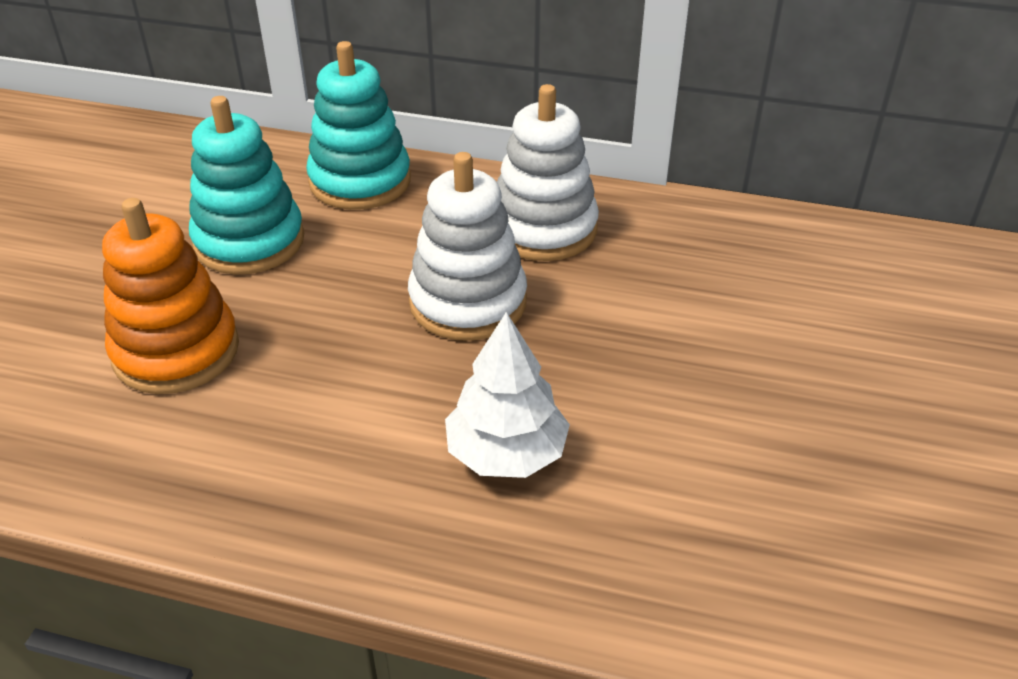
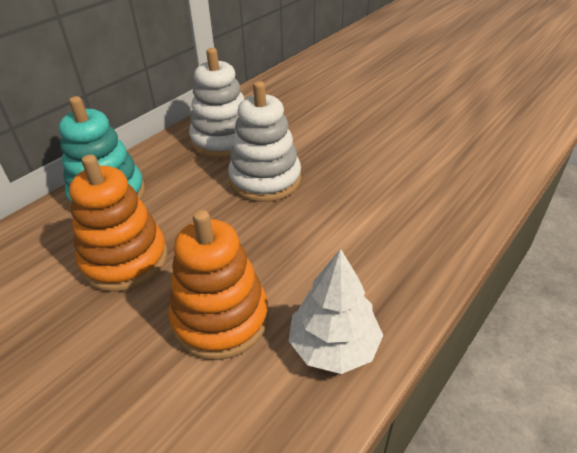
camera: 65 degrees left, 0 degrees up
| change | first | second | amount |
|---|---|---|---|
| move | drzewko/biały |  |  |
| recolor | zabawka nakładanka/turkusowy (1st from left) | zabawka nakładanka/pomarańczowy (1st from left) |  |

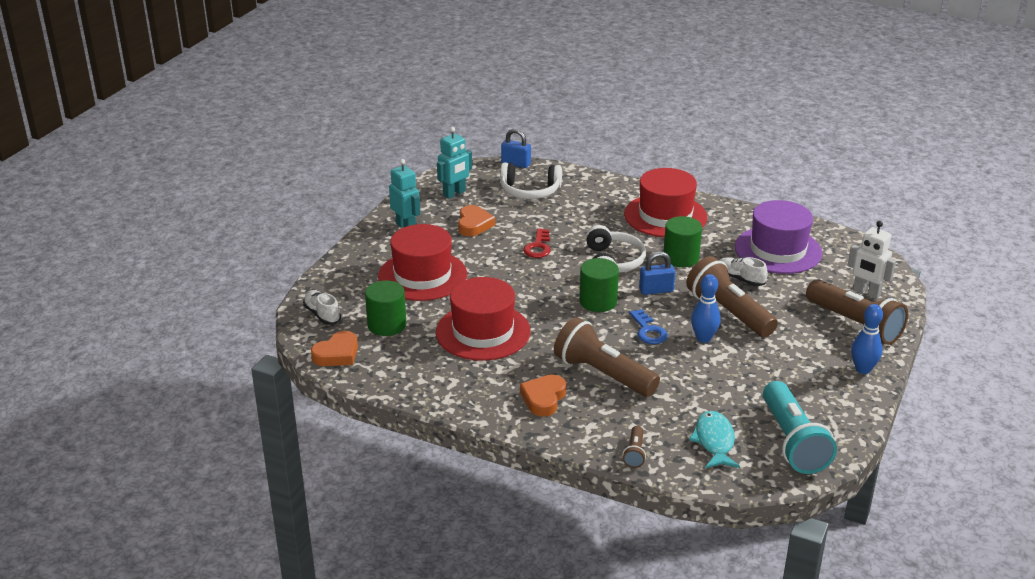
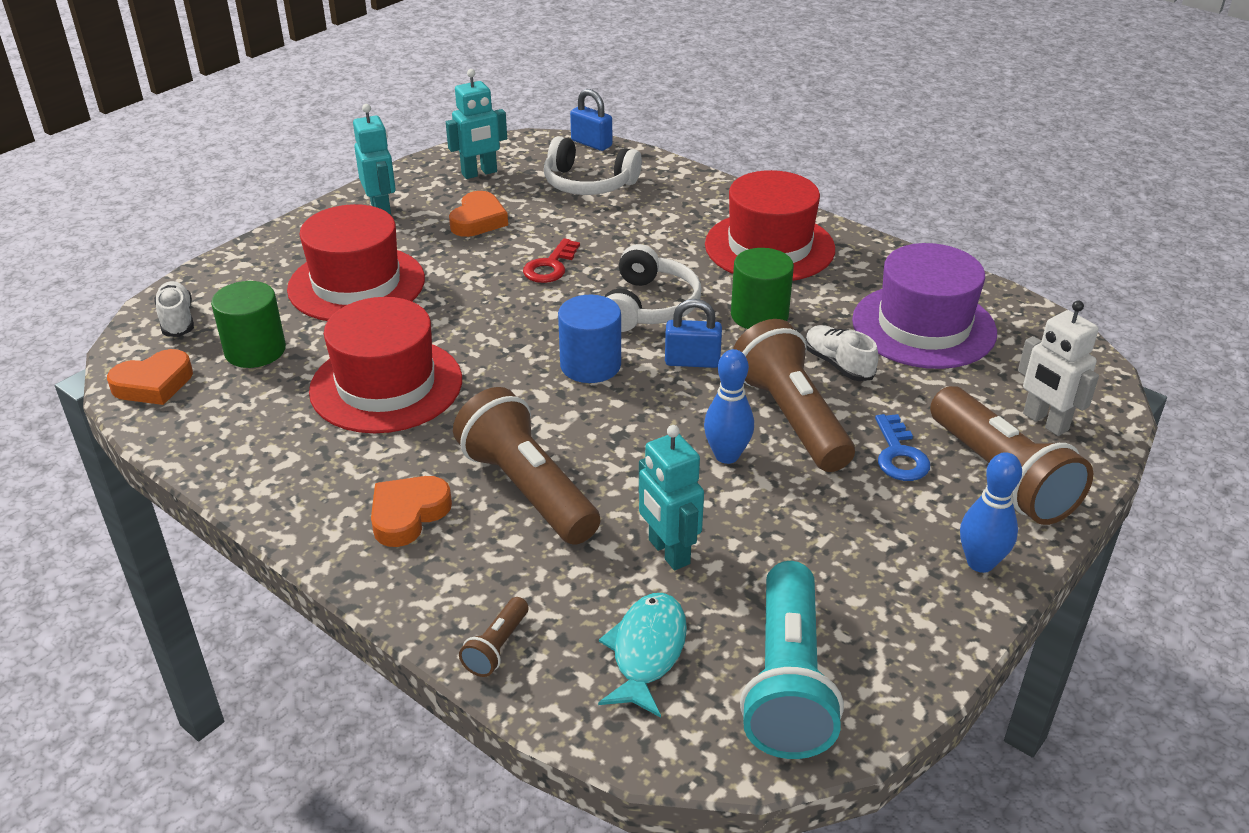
camera: 15 degrees right, 5 degrees up
| change | first | second | amount |
|---|---|---|---|
| insert |  | robot/turkusowy (3rd from left) |  |
| move | klucz/niebieski |  |  |
| recolor | walec/zielony (2nd from left) | walec/niebieski |  |

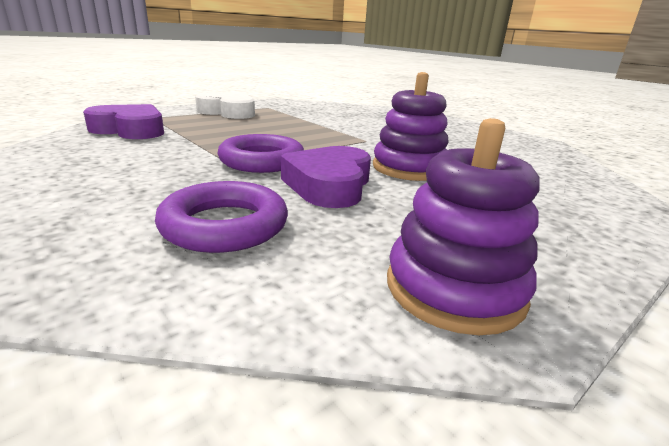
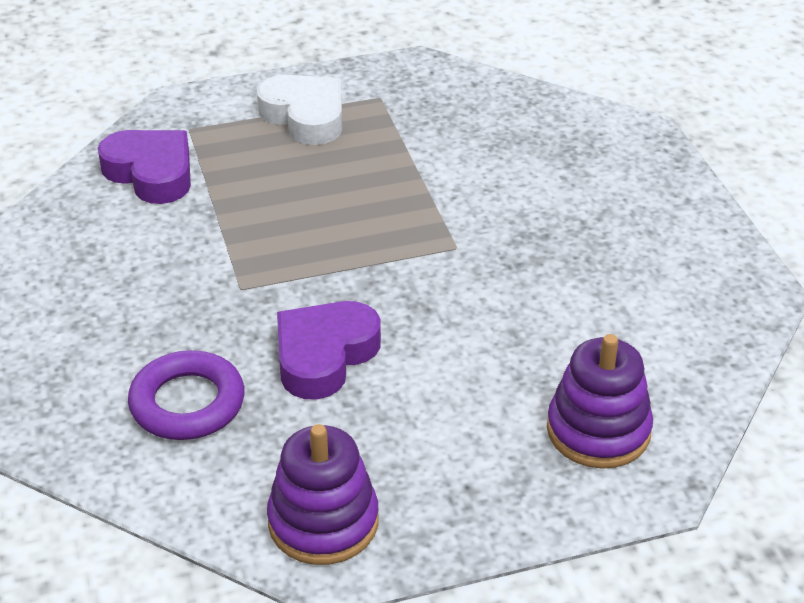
camera: 25 degrees right, 15 degrees up
| change | first | second | amount |
|---|---|---|---|
| delete | pierścień/fioletowy (2nd from left) |  |  |
| move | zabawka nakładanka/fioletowy (1st from left in the first image) | zabawka nakładanka/fioletowy (2nd from left) |  |

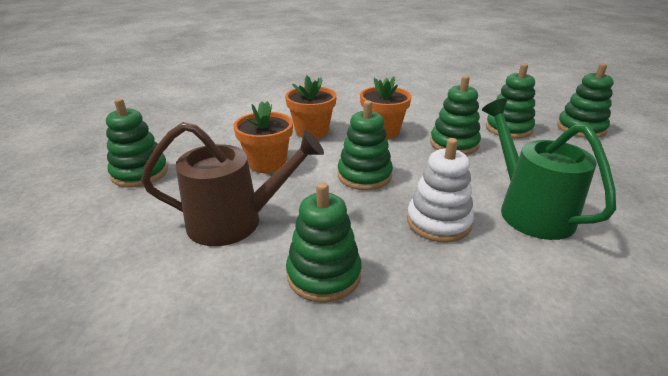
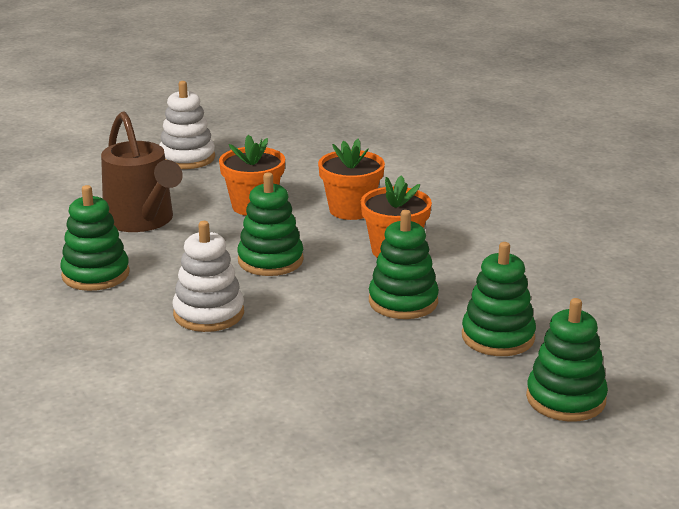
camera: 65 degrees right, 5 degrees down
| change | first | second | amount |
|---|---|---|---|
| delete | konewka/zielony |  |  |
| recolor | zabawka nakładanka/zielony (1st from left) | zabawka nakładanka/biały (1st from left) |  |

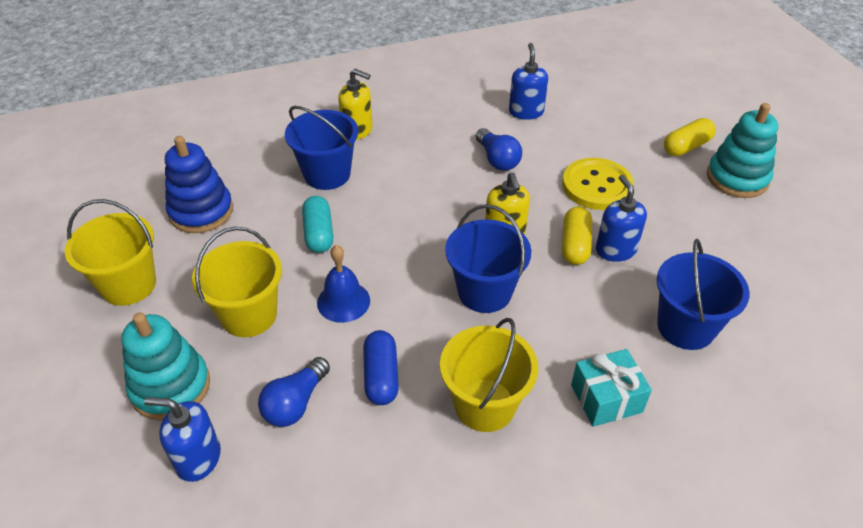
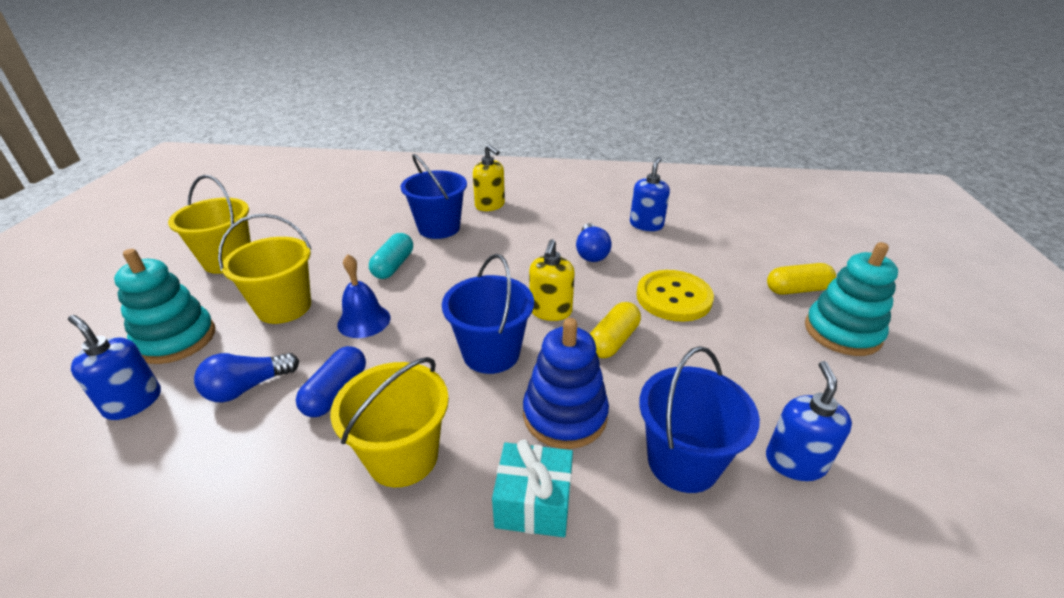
camera: 25 degrees right, 10 degrees down
| change | first | second | amount |
|---|---|---|---|
| move | zabawka nakładanka/niebieski |  |  |
| move | dozownik mydła/niebieski (3rd from left) |  |  |

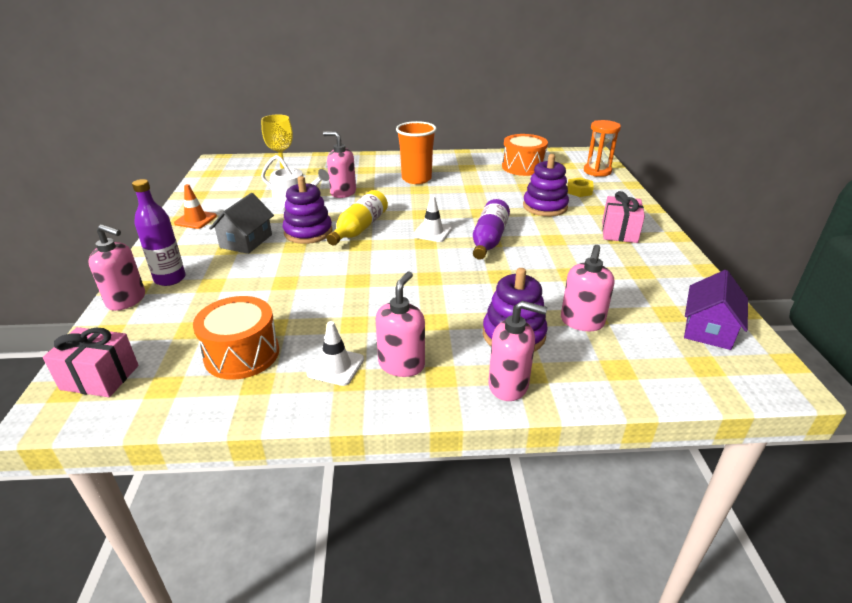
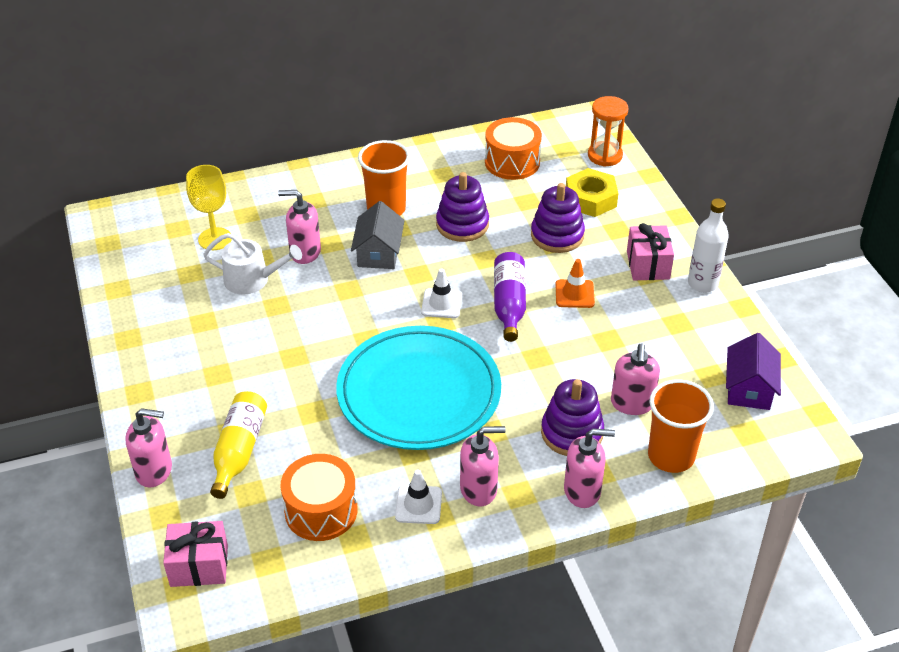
camera: 15 degrees left, 10 degrees up
| change | first | second | amount |
|---|---|---|---|
| delete | butelka/fioletowy (1st from left) |  |  |
| insert |  | talerz/turkusowy |  |
| insert |  | szklanka/pomarańczowy (2nd from left) |  |
| insert |  | butelka/biały |  |
| move | pachołek/pomarańczowy |  |  |
| move | domek/szary |  |  |
| move | zabawka nakładanka/fioletowy (1st from left) |  |  |
| move | butelka/żółty |  |  |
| rotate | dozownik mydła/różowy (3rd from left) |  | 75 degrees clockwise |
| resize | nakrętka/żółty |  | x1.61 |

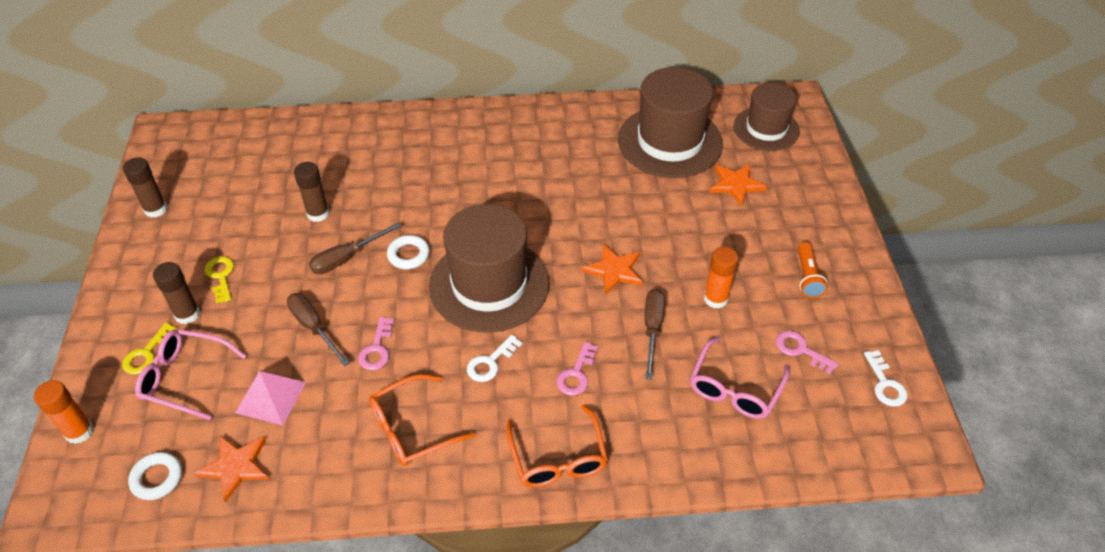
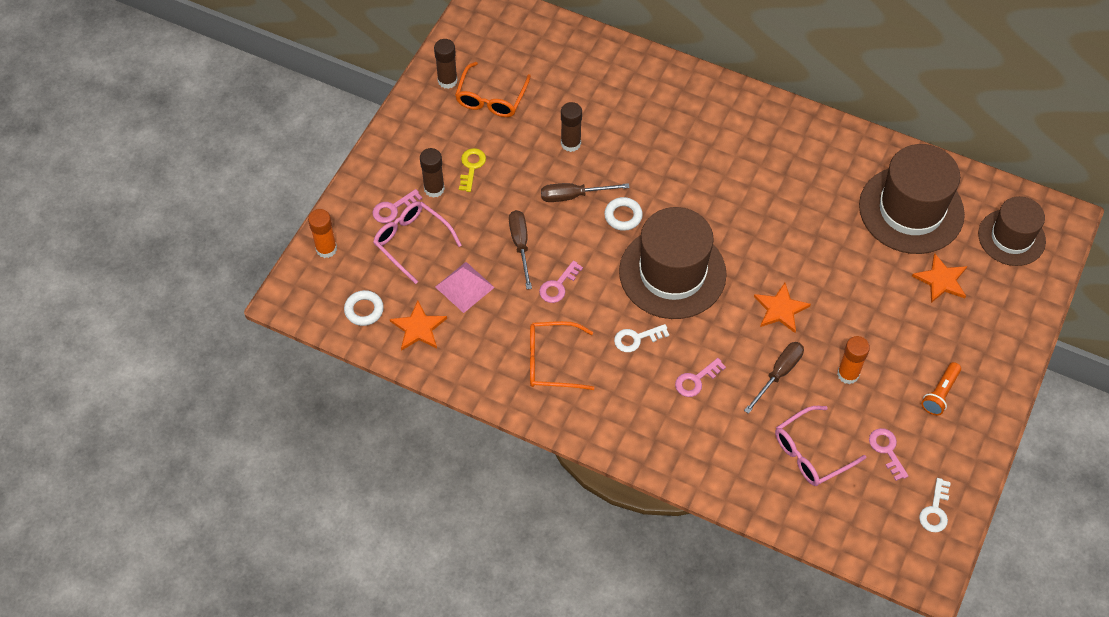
camera: 30 degrees right, 10 degrees up
| change | first | second | amount |
|---|---|---|---|
| move | okulary/pomarańczowy (2nd from left in the first image) | okulary/pomarańczowy (1st from left) |  |
| recolor | klucz/żółty (1st from left) | klucz/różowy (1st from left) |  |

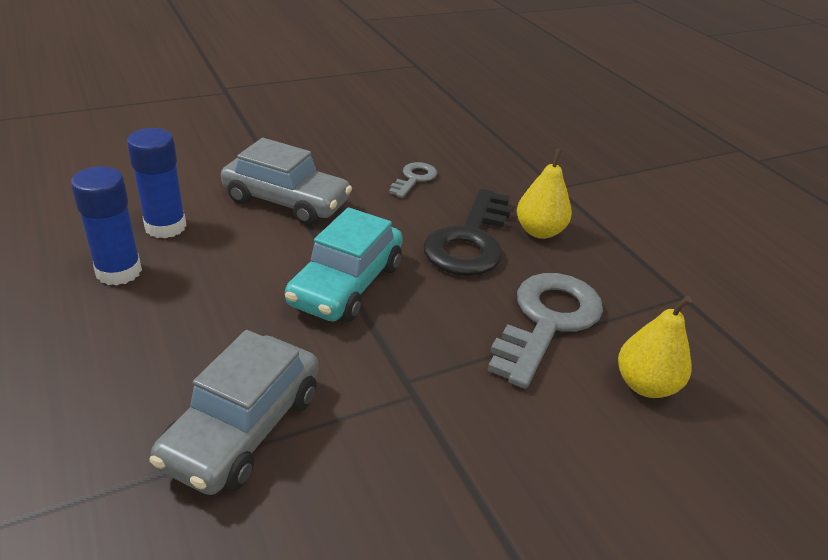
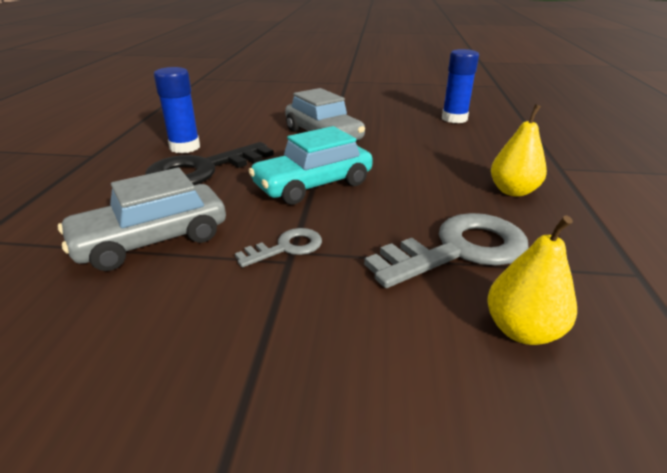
camera: 35 degrees right, 5 degrees down
| change | first | second | amount |
|---|---|---|---|
| move | klej w sztyfcie/niebieski (2nd from left) |  |  |
| move | klucz/szary (1st from left) |  |  |
| move | klucz/czarny |  |  |

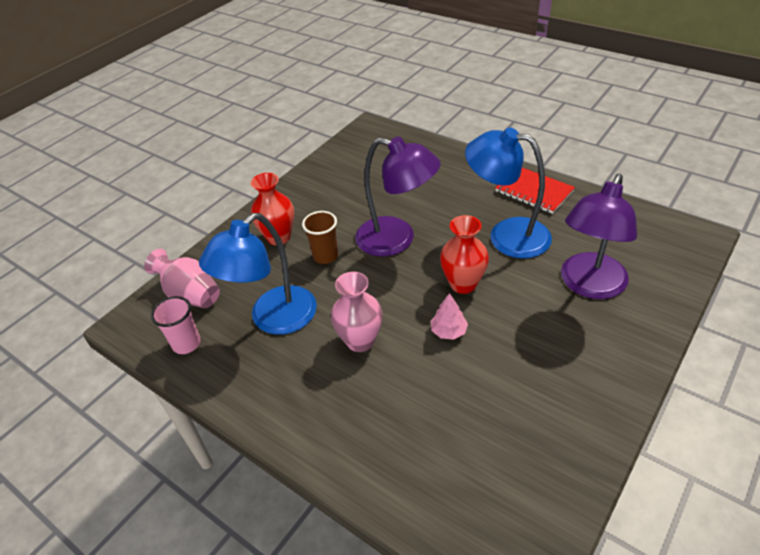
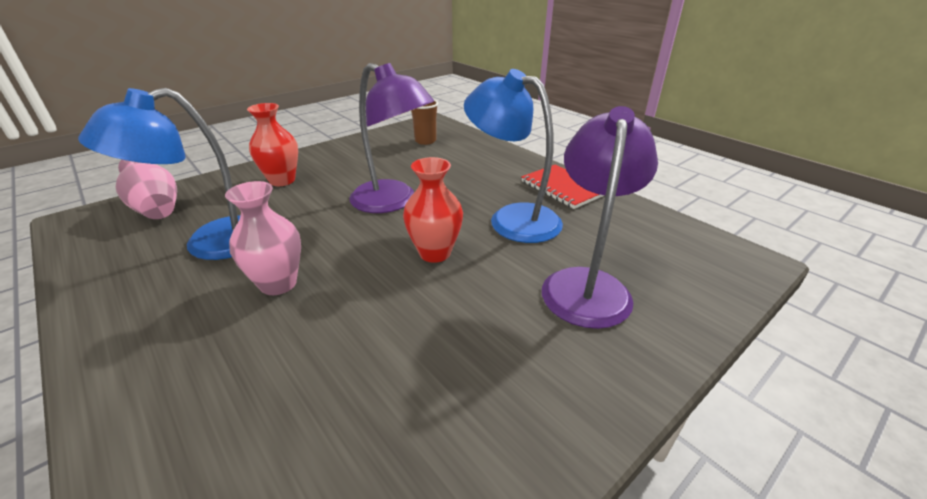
camera: 10 degrees right, 10 degrees down
| change | first | second | amount |
|---|---|---|---|
| delete | szklanka/różowy |  |  |
| delete | drzewko/różowy |  |  |
| move | szklanka/brązowy |  |  |
| rotate | lampka/fioletowy (2nd from left) |  | 150 degrees clockwise |

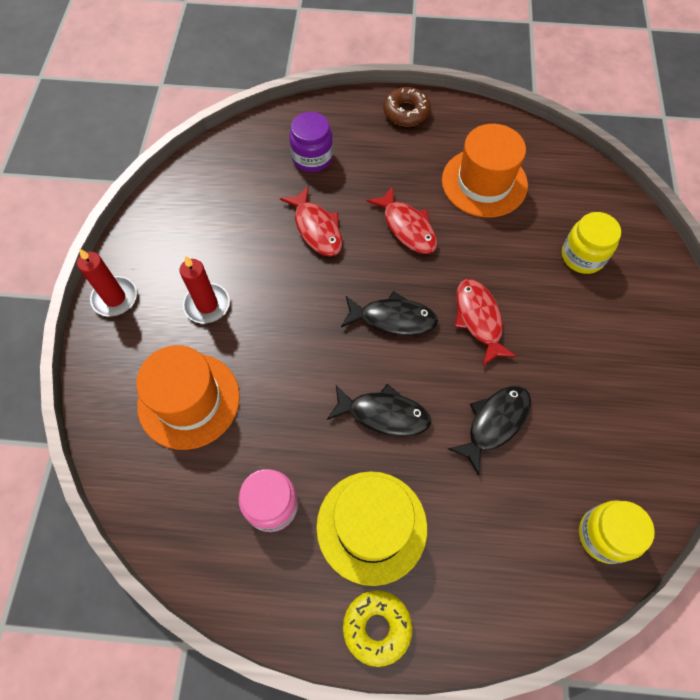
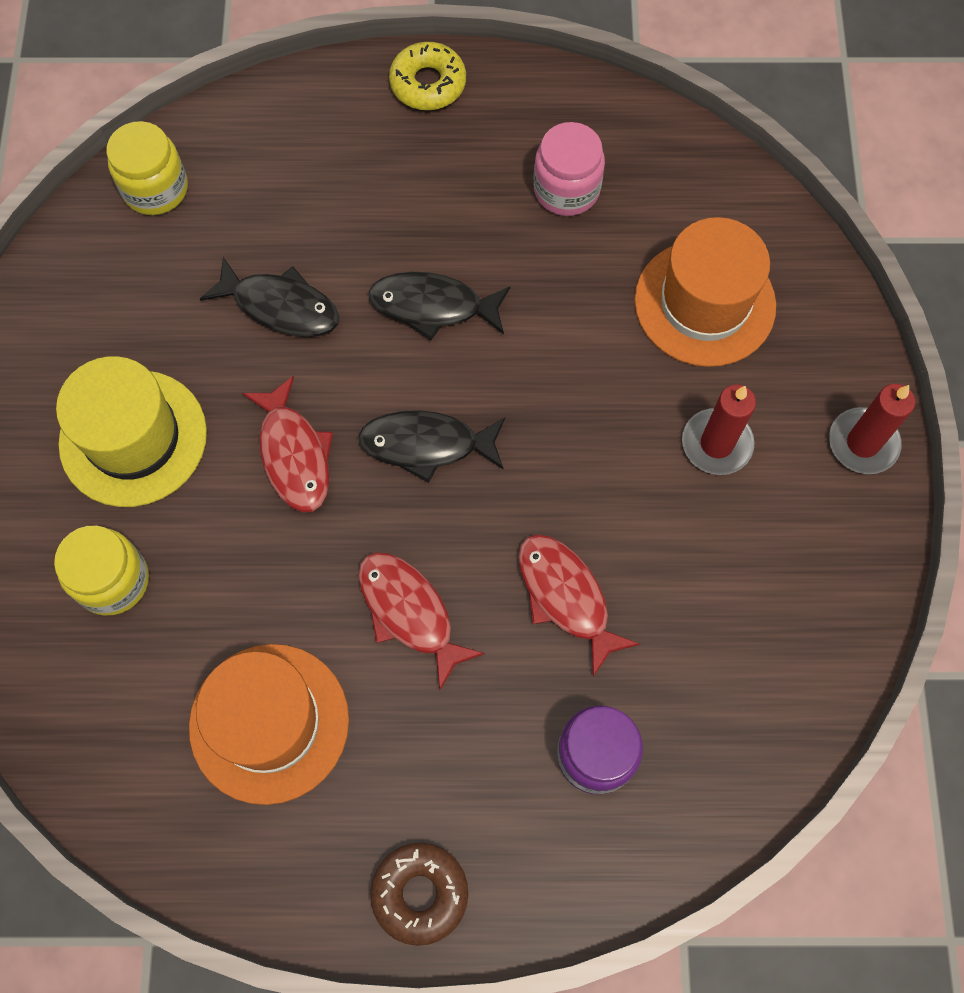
camera: 175 degrees right, 5 degrees up
| change | first | second | amount |
|---|---|---|---|
| move | kapelusz/żółty |  |  |
| rotate | ryba/czarny (3rd from left in the first image) | ryba/czarny (1st from left) | 105 degrees counterclockwise |

